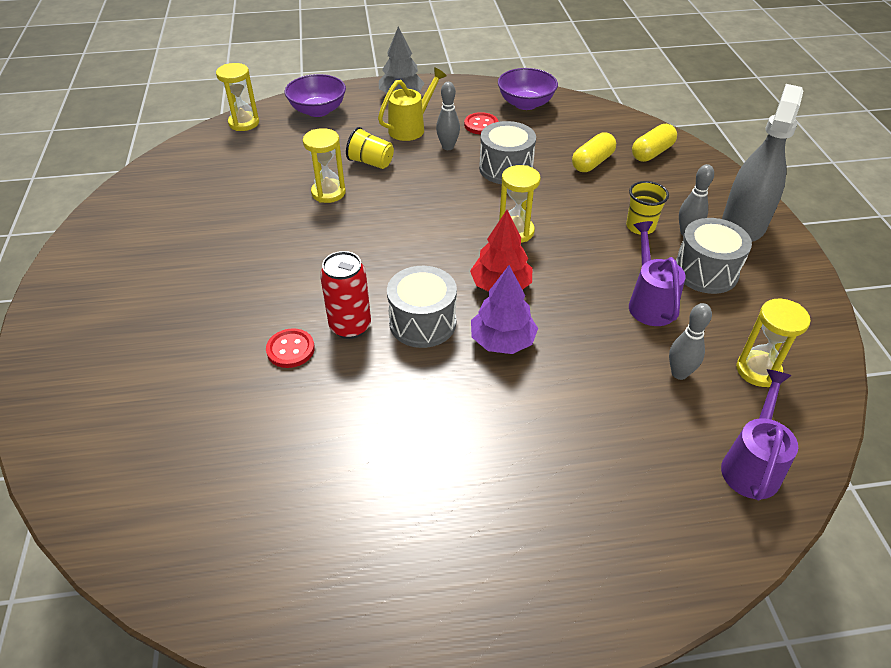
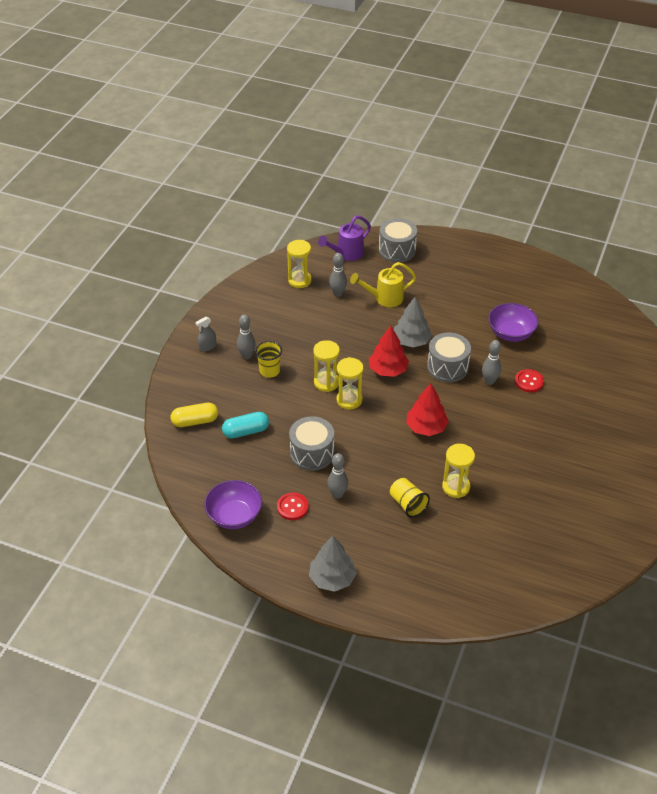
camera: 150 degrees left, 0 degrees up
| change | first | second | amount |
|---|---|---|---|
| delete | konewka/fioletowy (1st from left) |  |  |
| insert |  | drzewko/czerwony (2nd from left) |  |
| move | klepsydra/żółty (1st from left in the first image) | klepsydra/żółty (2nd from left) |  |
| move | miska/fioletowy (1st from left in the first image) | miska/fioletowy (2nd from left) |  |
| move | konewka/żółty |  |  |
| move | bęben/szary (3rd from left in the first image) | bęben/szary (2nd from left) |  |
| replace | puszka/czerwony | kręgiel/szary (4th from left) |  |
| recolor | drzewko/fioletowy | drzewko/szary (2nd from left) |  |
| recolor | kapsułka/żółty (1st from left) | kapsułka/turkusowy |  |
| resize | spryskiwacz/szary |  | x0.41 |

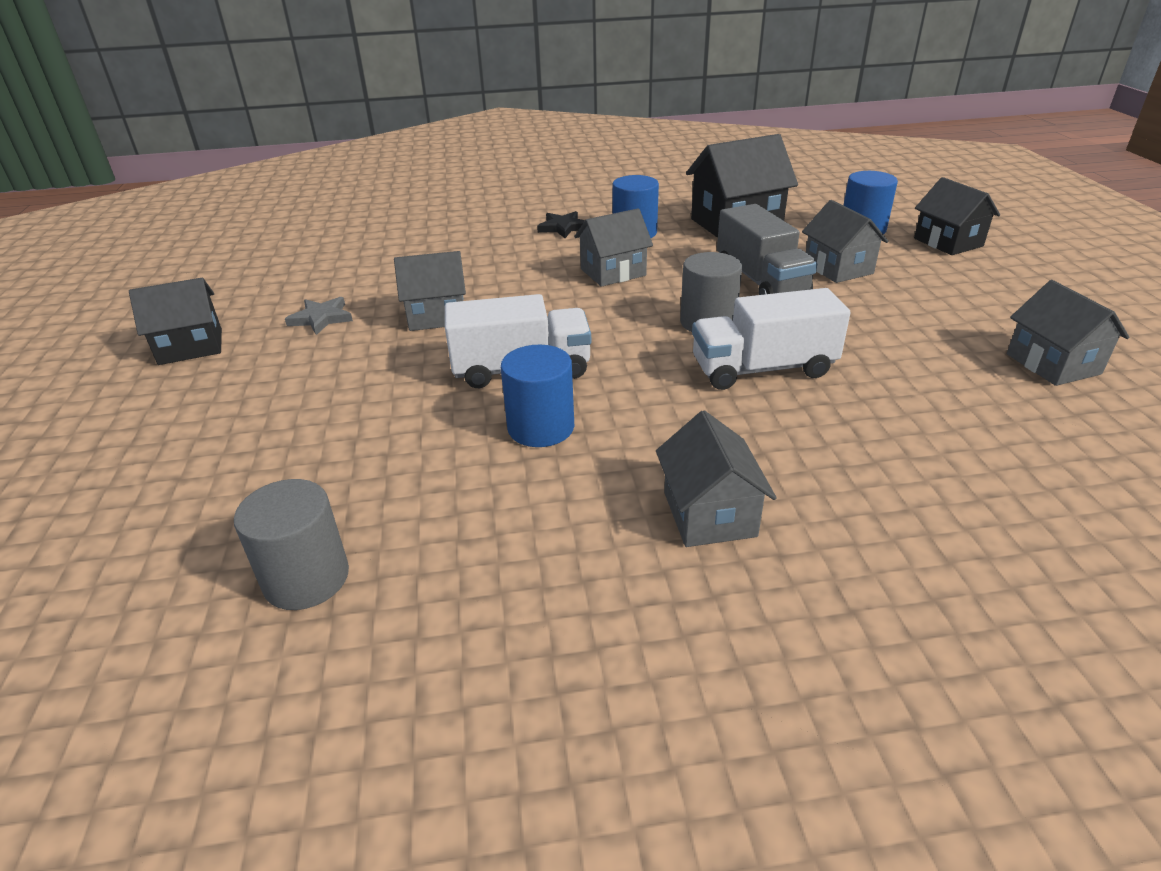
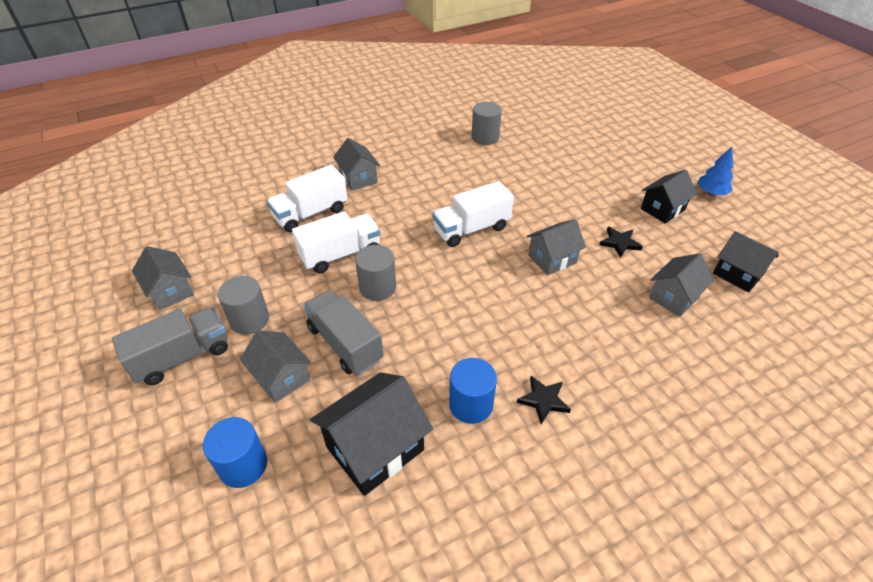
camera: 160 degrees right, 10 degrees up
| change | first | second | amount |
|---|---|---|---|
| delete | walec/niebieski (1st from left) |  |  |
| insert |  | ciężarówka/szary (1st from left) |  |
| insert |  | walec/szary (1st from left) |  |
| insert |  | ciężarówka/biały (1st from left) |  |
| insert |  | drzewko/niebieski |  |
| move | domek/szary (2nd from left in the first image) | domek/szary (5th from left) |  |
| move | domek/czarny (3rd from left) |  |  |
| recolor | gwiazda/szary | gwiazda/czarny (2nd from left) |  |

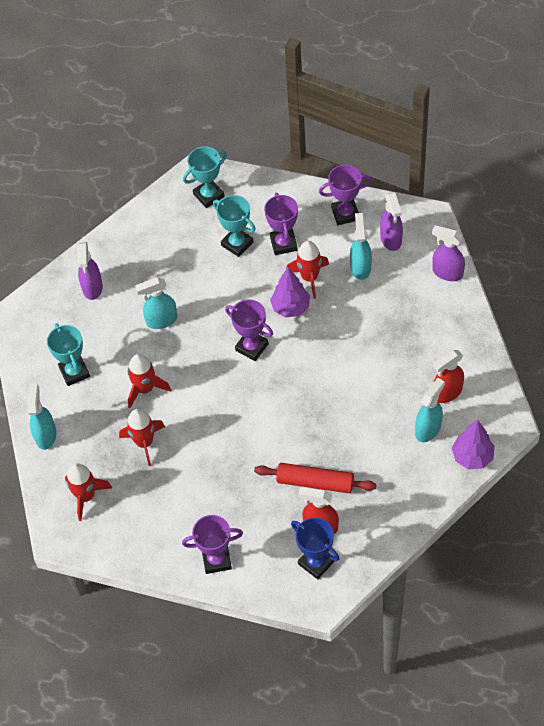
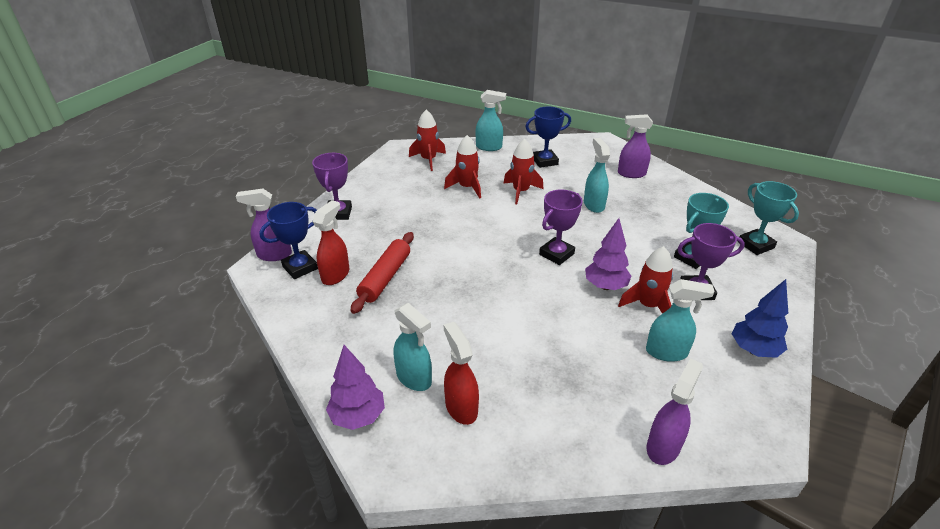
camera: 95 degrees right, 20 degrees down
| change | first | second | amount |
|---|---|---|---|
| move | spryskiwacz/fioletowy (2nd from left in the first image) | spryskiwacz/fioletowy (1st from left) |  |
| replace | puchar/fioletowy (4th from left) | drzewko/niebieski |  |
| recolor | puchar/turkusowy (1st from left) | puchar/niebieski (2nd from left) |  |

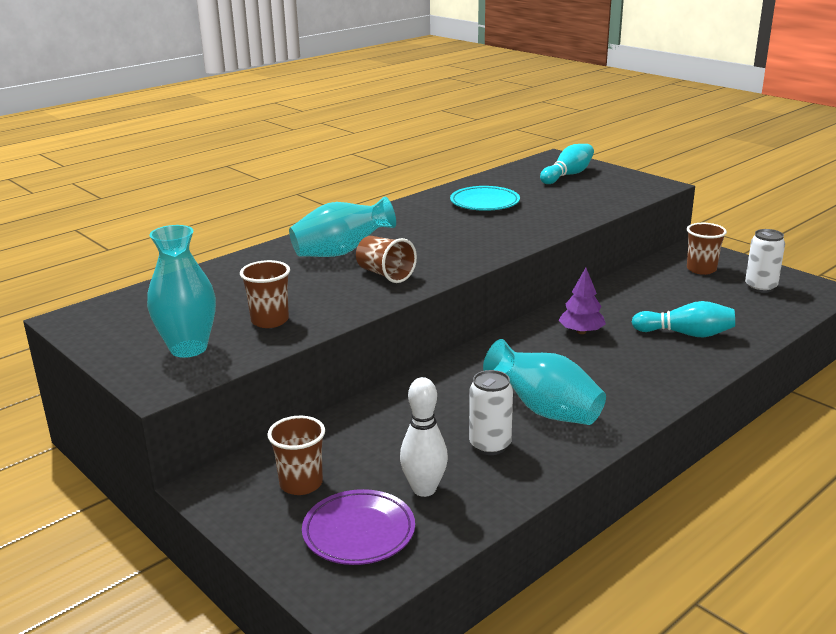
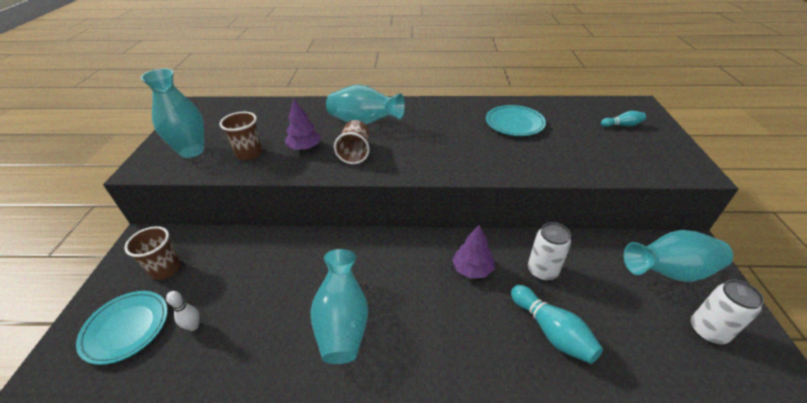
camera: 45 degrees right, 15 degrees up
| change | first | second | amount |
|---|---|---|---|
| insert |  | drzewko/fioletowy (1st from left) |  |
| move | puszka/biały (1st from left) |  |  |
| replace | szklanka/brązowy (4th from left) | wazon/turkusowy (4th from left) |  |
| recolor | talerz/fioletowy | talerz/turkusowy (1st from left) |  |
| resize | kręgiel/biały |  | x0.58 |
| resize | kręgiel/turkusowy (1st from left in the first image) | kręgiel/turkusowy (2nd from left) | x0.58 |

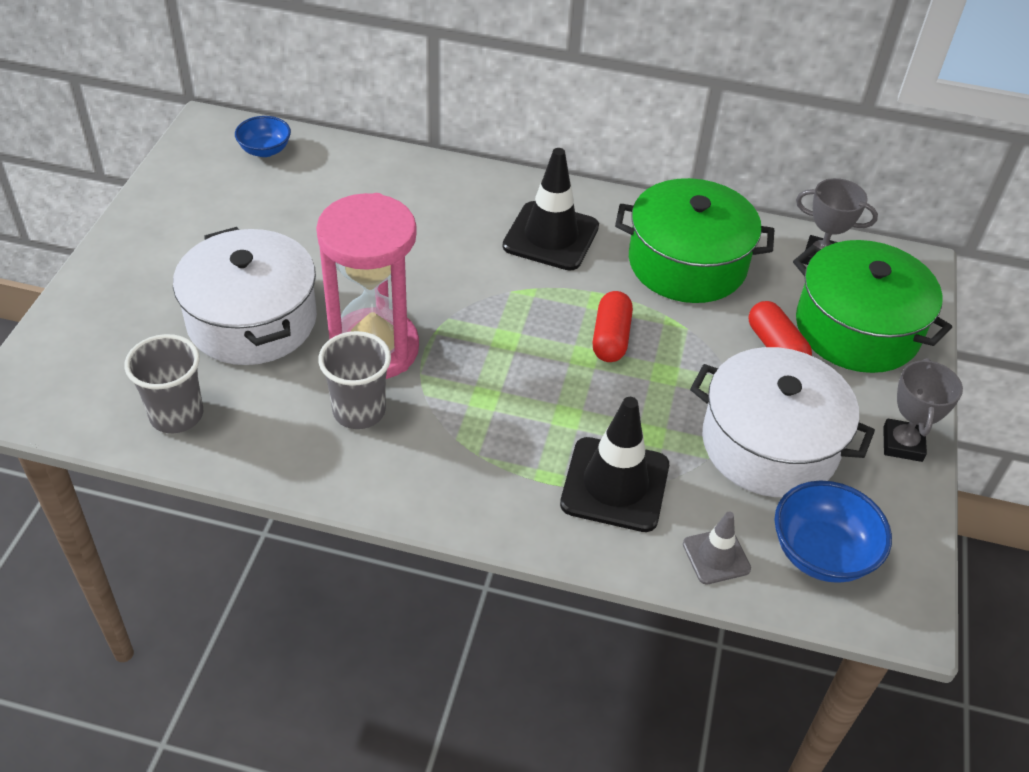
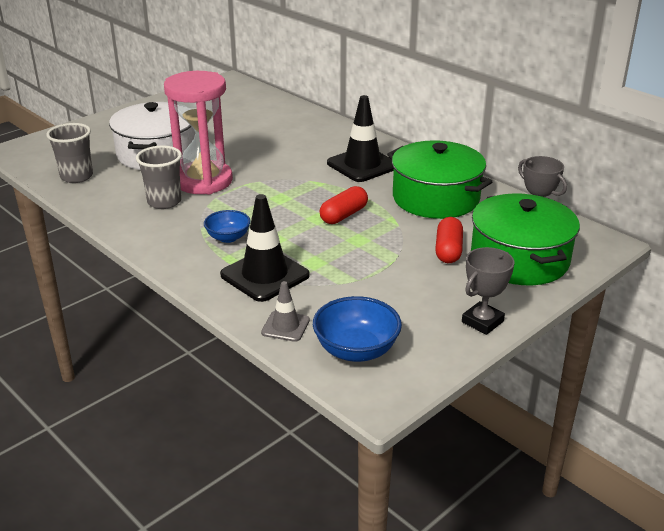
camera: 35 degrees right, 15 degrees down
| change | first | second | amount |
|---|---|---|---|
| delete | garnek/biały (2nd from left) |  |  |
| move | miska/niebieski (1st from left) |  |  |

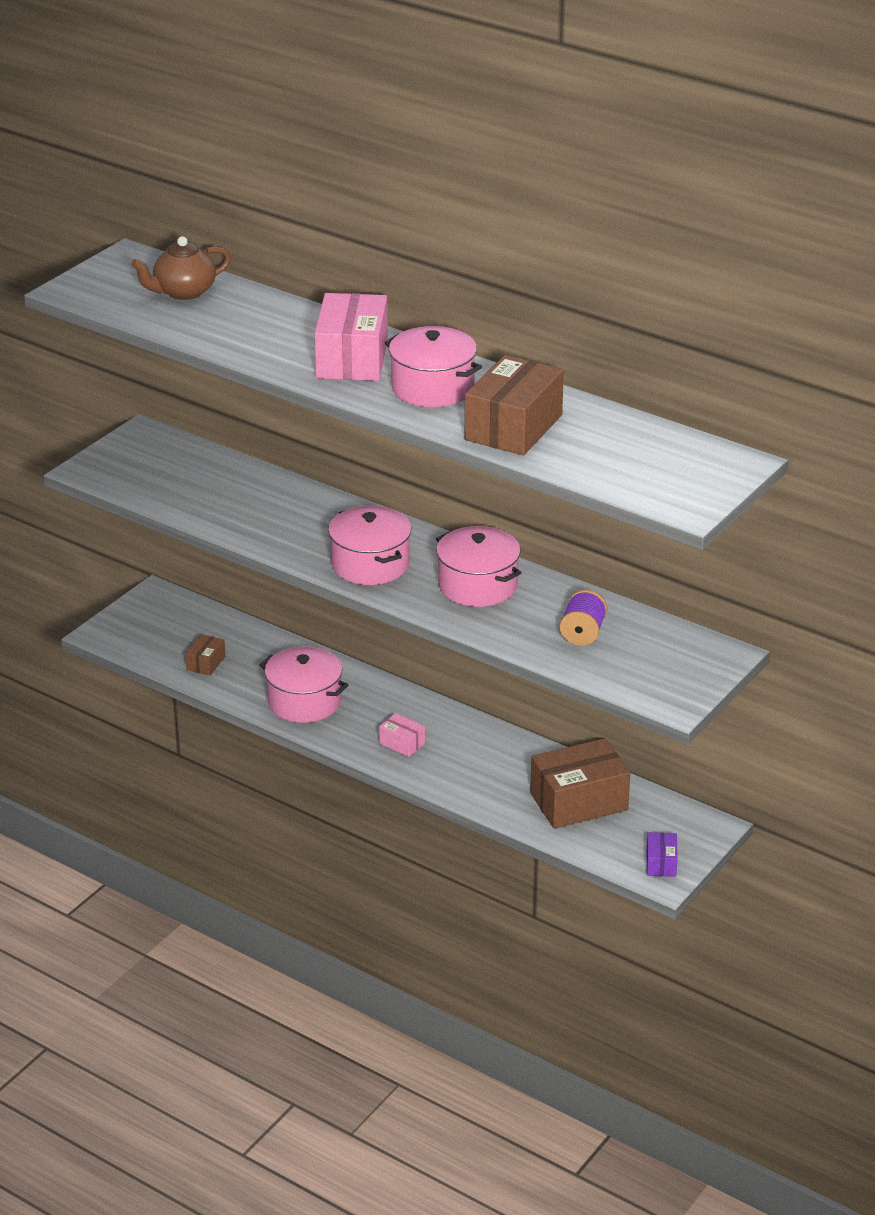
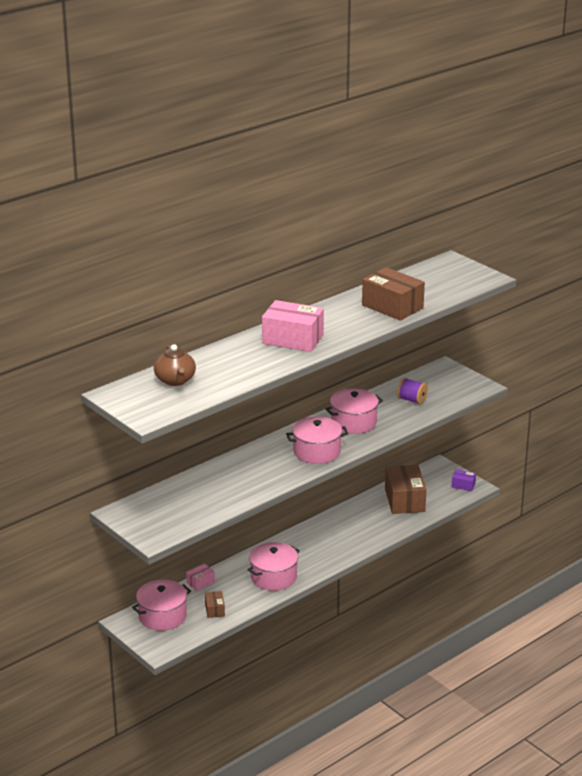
camera: 75 degrees left, 5 degrees down
| change | first | second | amount |
|---|---|---|---|
| move | pudełko/różowy (2nd from left in the first image) | pudełko/różowy (1st from left) |  |
| move | garnek/różowy (3rd from left in the first image) | garnek/różowy (1st from left) |  |
| rotate | pudełko/brązowy (1st from left) |  | 45 degrees clockwise |

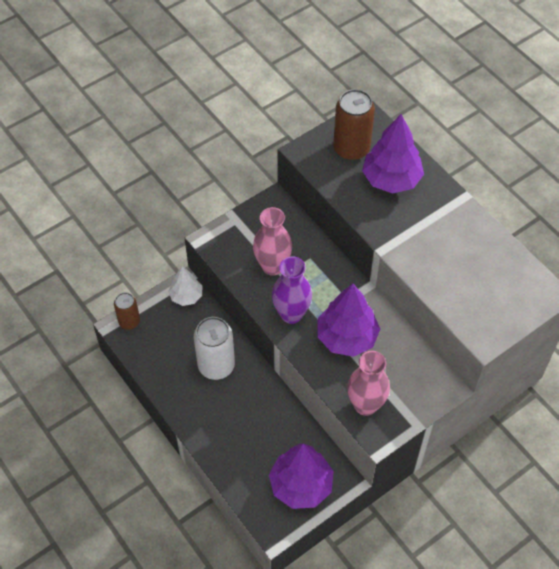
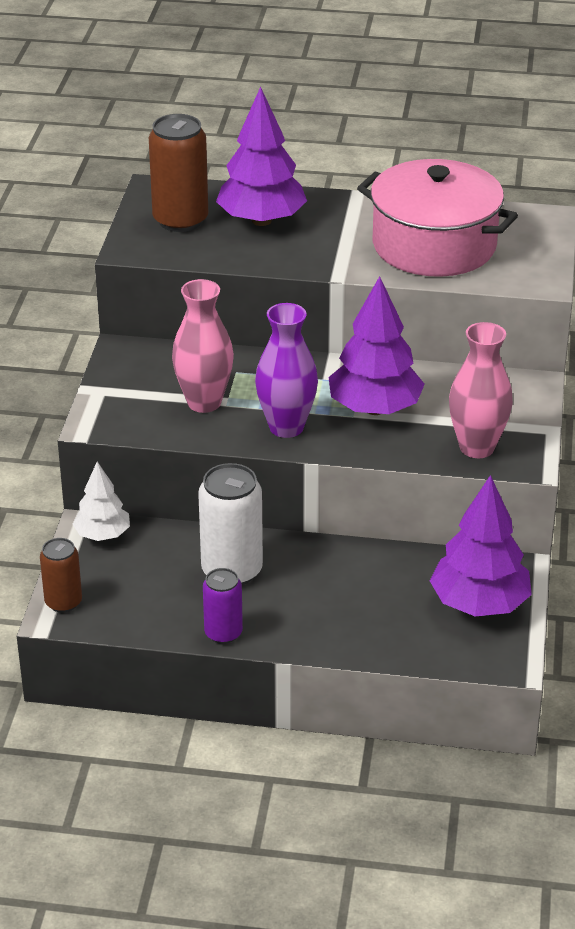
camera: 45 degrees left, 20 degrees down
| change | first | second | amount |
|---|---|---|---|
| insert |  | puszka/fioletowy |  |
| insert |  | garnek/różowy |  |

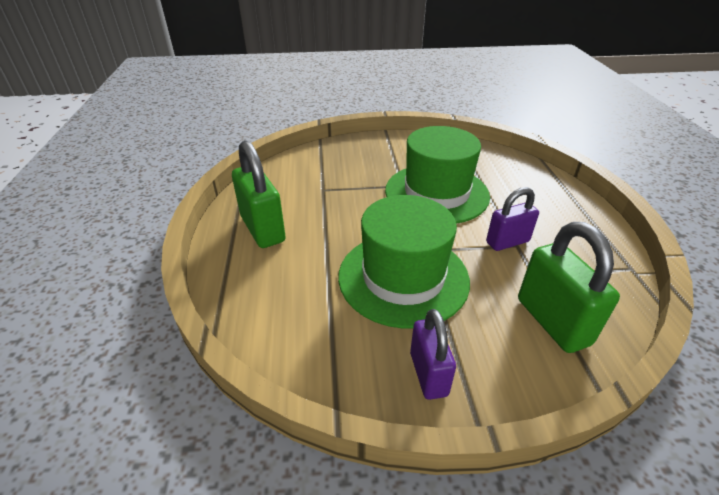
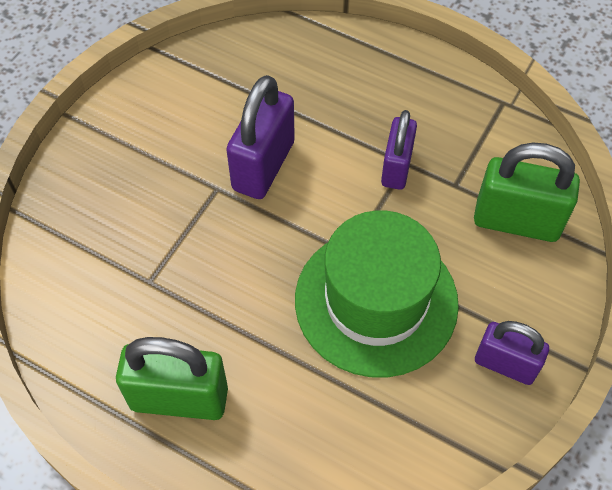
camera: 55 degrees left, 20 degrees up
| change | first | second | amount |
|---|---|---|---|
| replace | kapelusz/zielony (2nd from left) | kłódka/fioletowy (1st from left) |  |

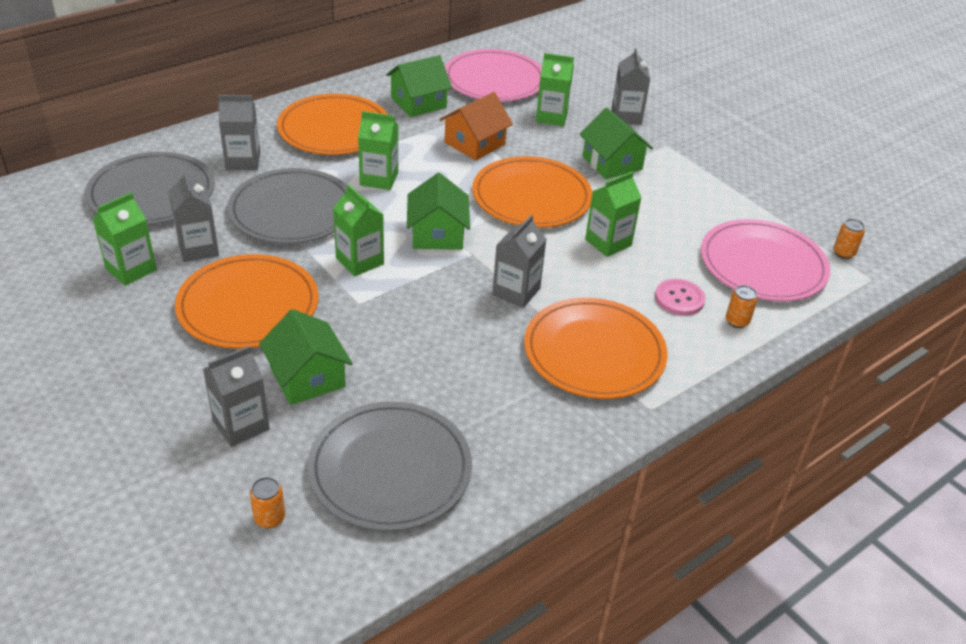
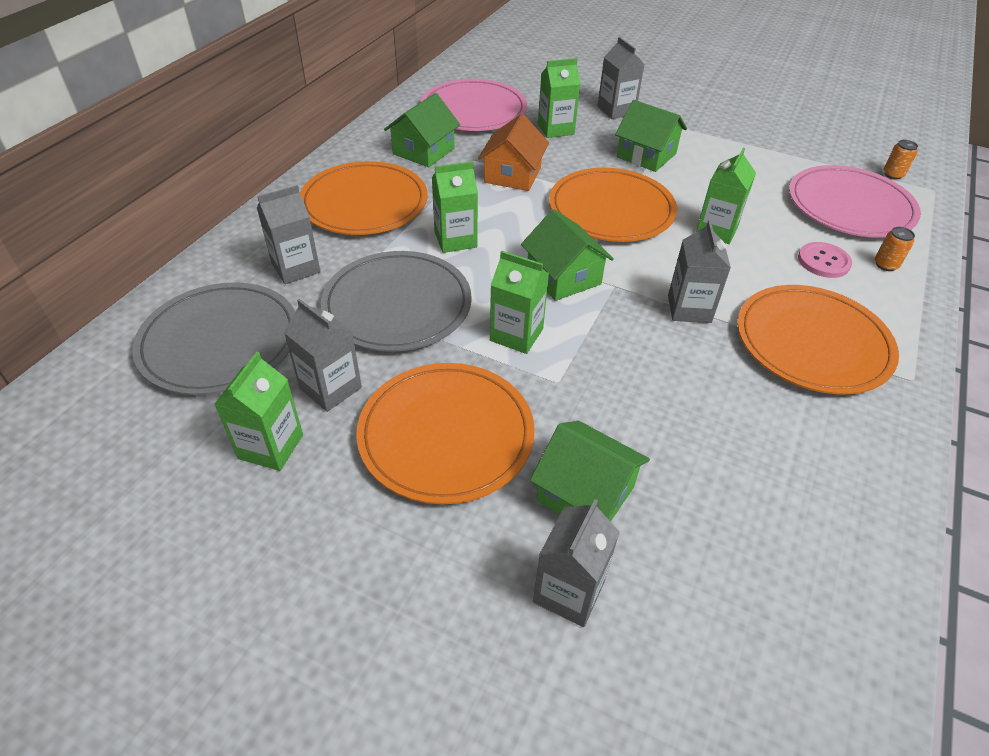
camera: 25 degrees left, 5 degrees up
| change | first | second | amount |
|---|---|---|---|
| delete | puszka/pomarańczowy (1st from left) |  |  |
| delete | talerz/szary (3rd from left) |  |  |

